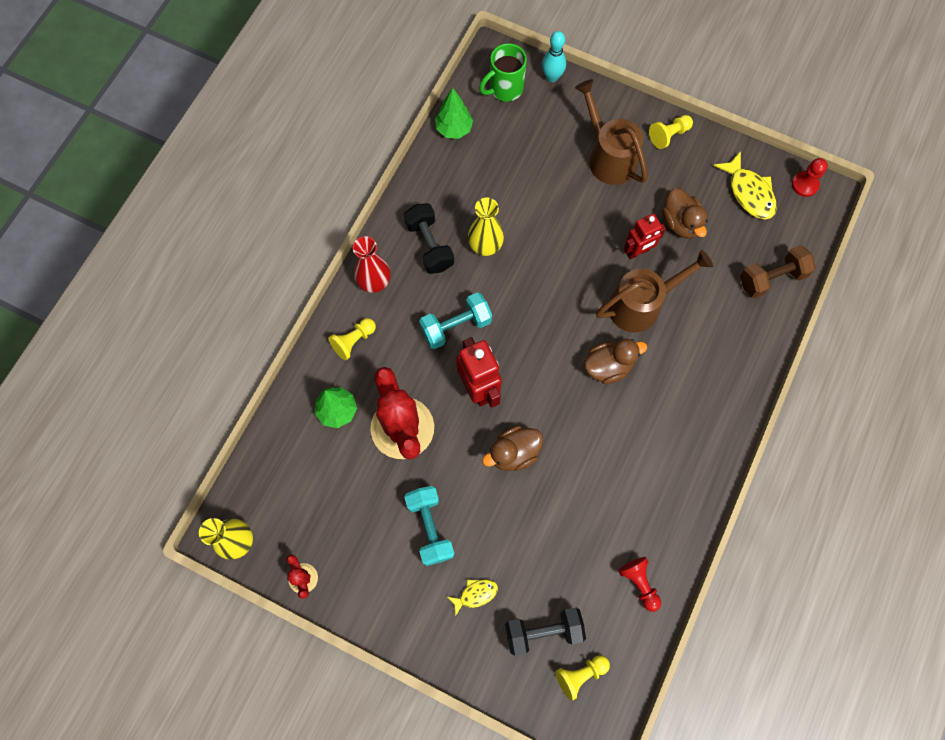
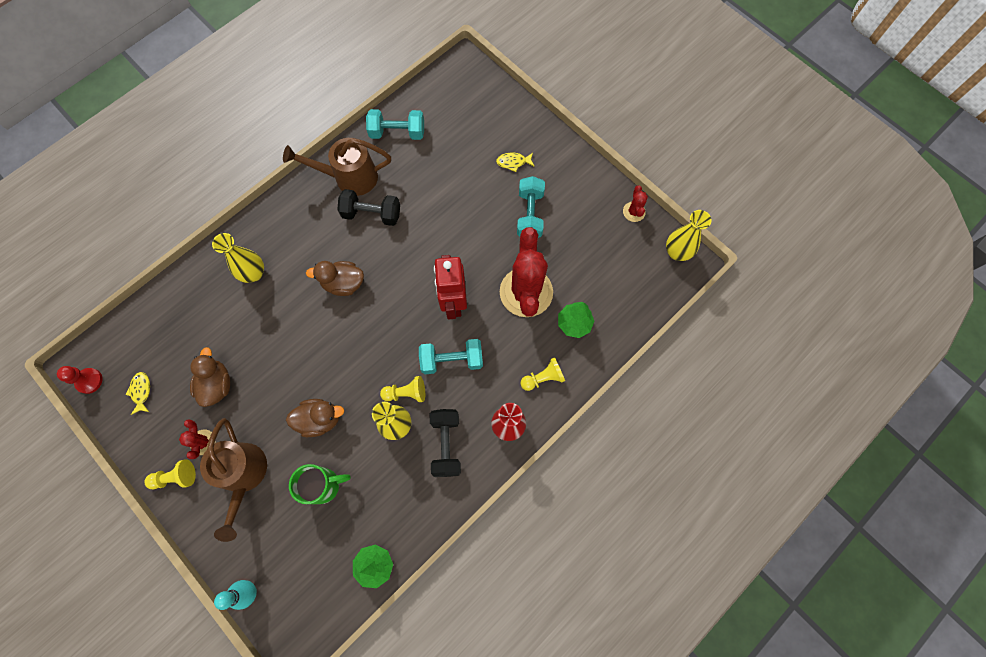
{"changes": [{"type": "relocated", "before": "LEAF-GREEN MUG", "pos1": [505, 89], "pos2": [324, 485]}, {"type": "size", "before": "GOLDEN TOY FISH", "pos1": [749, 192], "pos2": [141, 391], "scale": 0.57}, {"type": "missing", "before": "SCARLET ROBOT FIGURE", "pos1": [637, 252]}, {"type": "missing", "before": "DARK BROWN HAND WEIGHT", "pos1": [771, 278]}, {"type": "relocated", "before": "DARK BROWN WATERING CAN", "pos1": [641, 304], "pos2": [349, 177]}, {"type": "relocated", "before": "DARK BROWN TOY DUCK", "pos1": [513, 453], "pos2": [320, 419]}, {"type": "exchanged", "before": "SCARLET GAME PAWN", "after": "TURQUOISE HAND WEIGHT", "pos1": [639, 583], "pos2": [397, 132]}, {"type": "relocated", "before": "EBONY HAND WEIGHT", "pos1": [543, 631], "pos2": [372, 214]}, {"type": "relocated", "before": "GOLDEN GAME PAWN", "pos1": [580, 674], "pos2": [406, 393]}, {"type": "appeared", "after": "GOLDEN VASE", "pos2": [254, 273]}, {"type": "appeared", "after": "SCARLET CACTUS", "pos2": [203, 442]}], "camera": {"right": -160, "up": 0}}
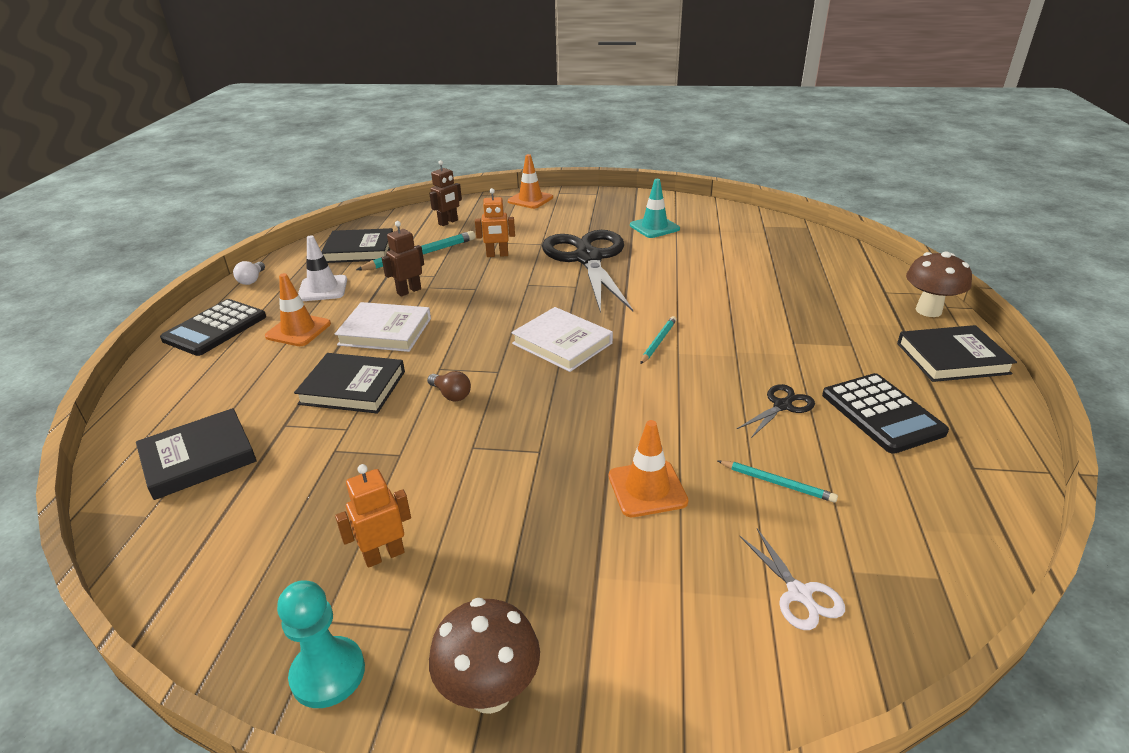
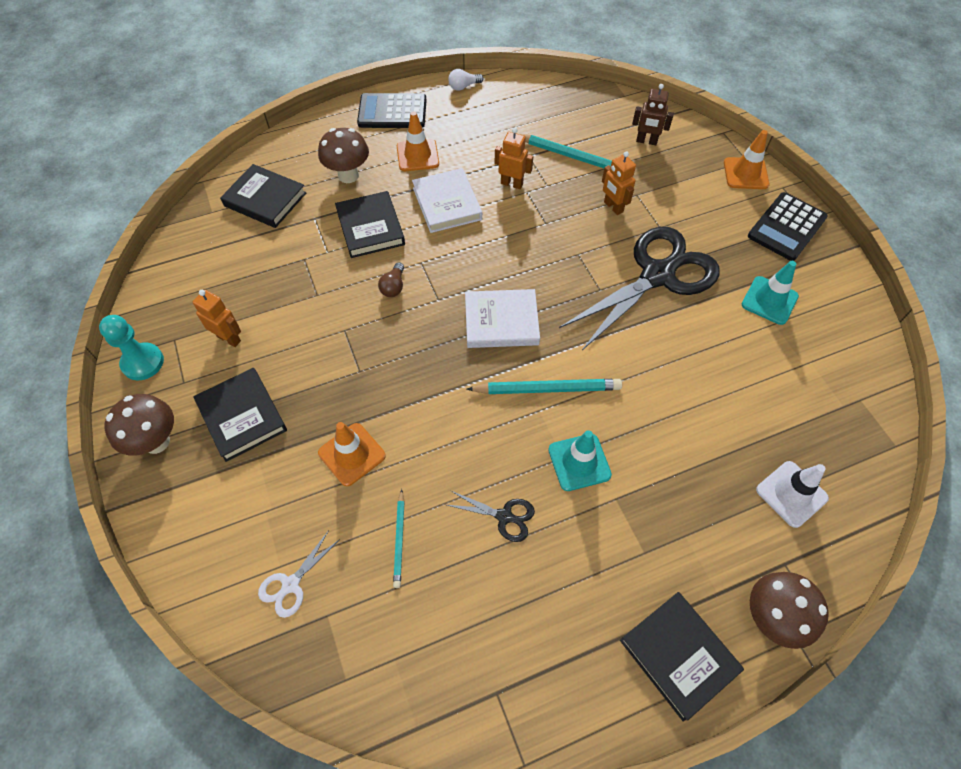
{"changes": [{"type": "colour", "before": "DARK BROWN ROBOT FIGURE", "after": "ORANGE ROBOT FIGURE", "pos1": [409, 291], "pos2": [511, 184]}, {"type": "relocated", "before": "EBONY BOOK", "pos1": [359, 250], "pos2": [242, 416]}, {"type": "relocated", "before": "SNOW-WHITE TRAFFIC CONE", "pos1": [323, 289], "pos2": [791, 494]}, {"type": "spun", "before": "SNOW-WHITE BOOK", "pos1": [562, 343], "pos2": [501, 322], "turn": 75}, {"type": "size", "before": "TURQUOISE LEAD PENCIL", "pos1": [658, 342], "pos2": [547, 389], "scale": 1.73}, {"type": "relocated", "before": "EBONY CALCULATOR", "pos1": [881, 413], "pos2": [786, 227]}, {"type": "appeared", "after": "DARK BROWN TOADSTOOL", "pos2": [348, 175]}, {"type": "appeared", "after": "TURQUOISE TRAFFIC CONE", "pos2": [579, 462]}], "camera": {"right": 60, "up": 25}}
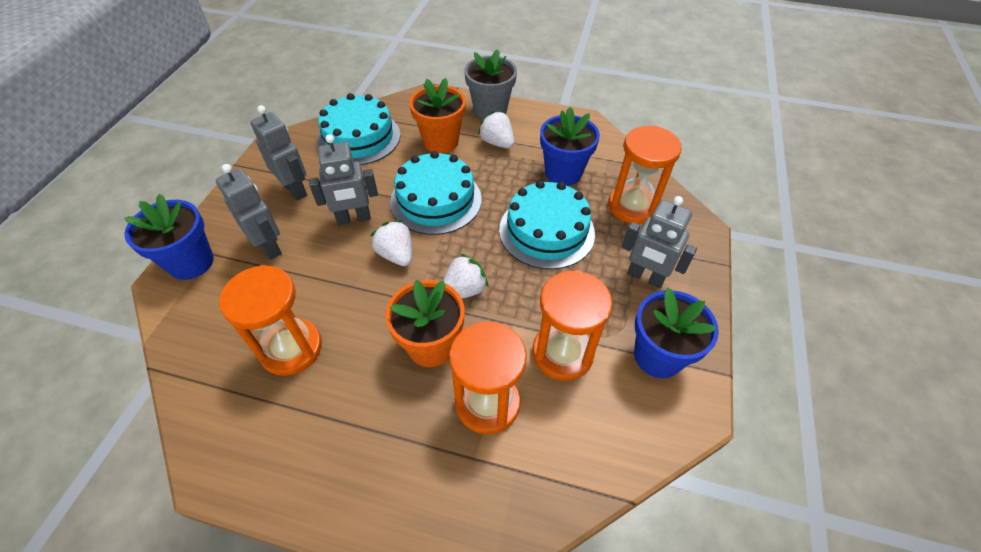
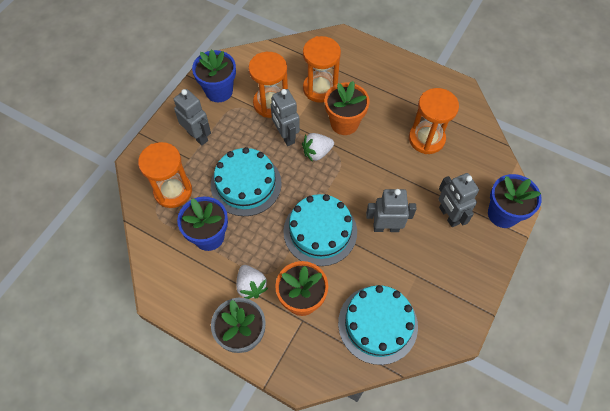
{"changes": [{"type": "relocated", "before": "GRAY ROBOT FIGURE", "pos1": [295, 190], "pos2": [285, 136]}, {"type": "missing", "before": "SNOW-WHITE STRAWBERRY", "pos1": [396, 254]}], "camera": {"right": -165, "up": 10}}
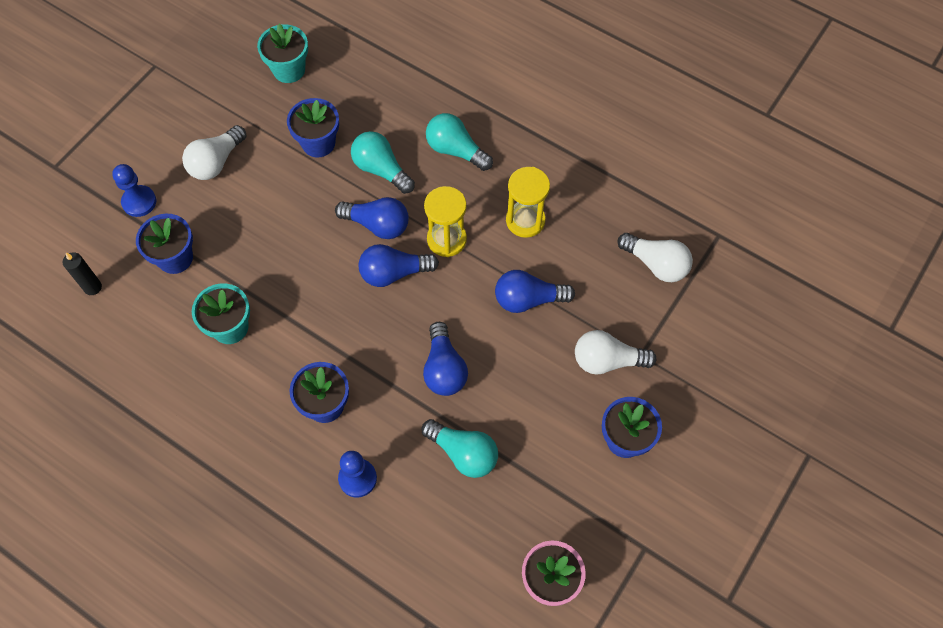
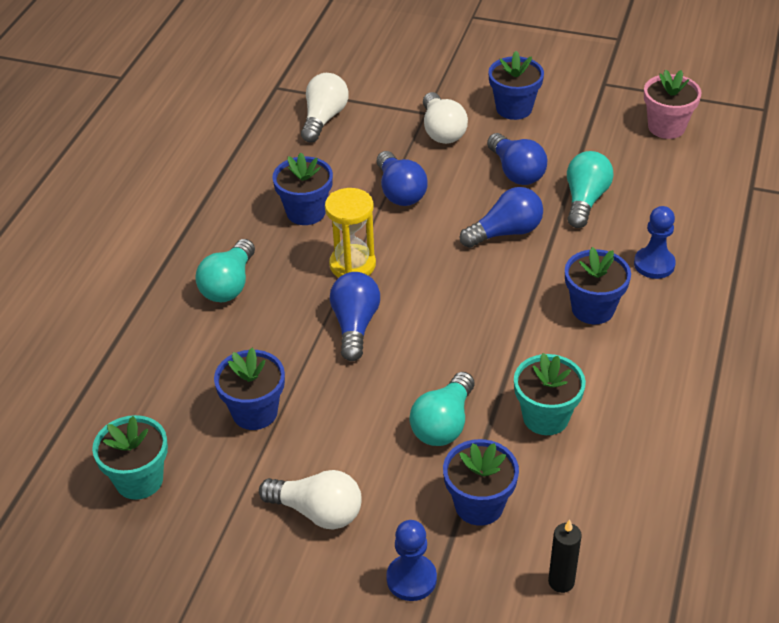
{"changes": [{"type": "relocated", "before": "TURQUOISE BULB", "pos1": [381, 169], "pos2": [443, 423]}, {"type": "exchanged", "before": "GOLDEN SAND TIMER", "after": "ROYAL BLUE FLOWER POT", "pos1": [525, 220], "pos2": [306, 212]}, {"type": "relocated", "before": "ROYAL BLUE BULB", "pos1": [394, 273], "pos2": [516, 172]}], "camera": {"right": -105, "up": -20}}
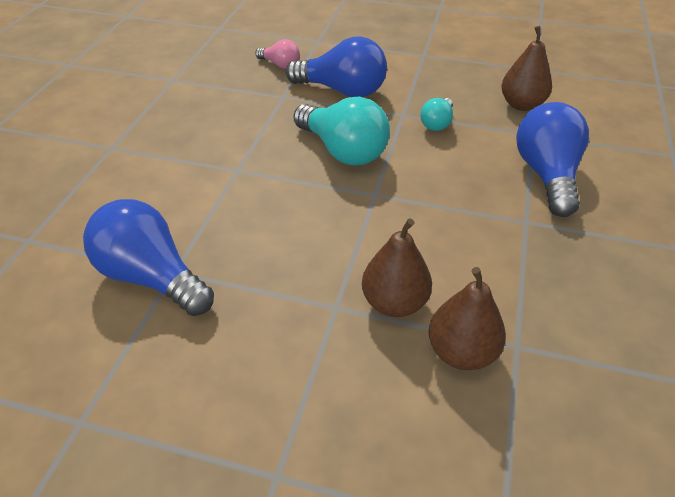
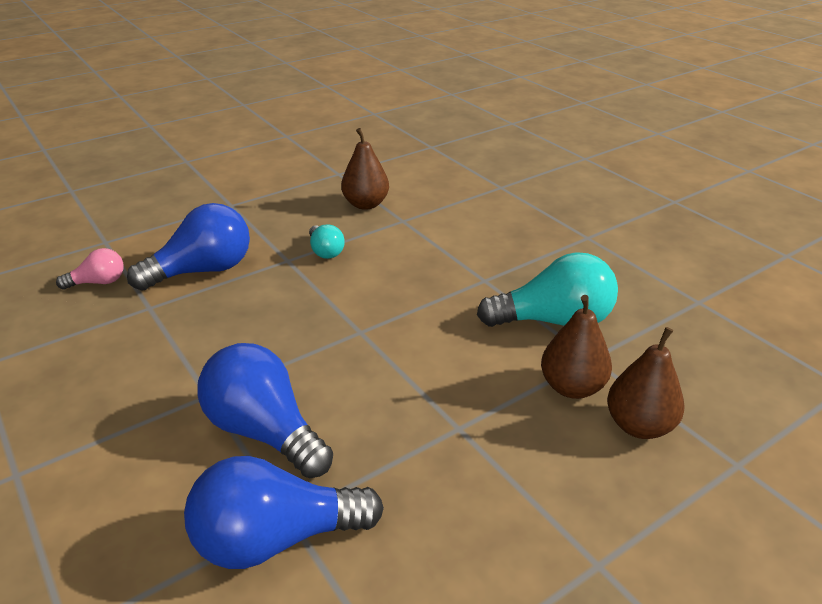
{"changes": [{"type": "relocated", "before": "TURQUOISE BULB", "pos1": [343, 151], "pos2": [553, 321]}, {"type": "relocated", "before": "ROYAL BLUE BULB", "pos1": [546, 175], "pos2": [265, 432]}, {"type": "relocated", "before": "DARK BROWN TOY PEAR", "pos1": [394, 303], "pos2": [639, 426]}], "camera": {"right": -50, "up": -10}}
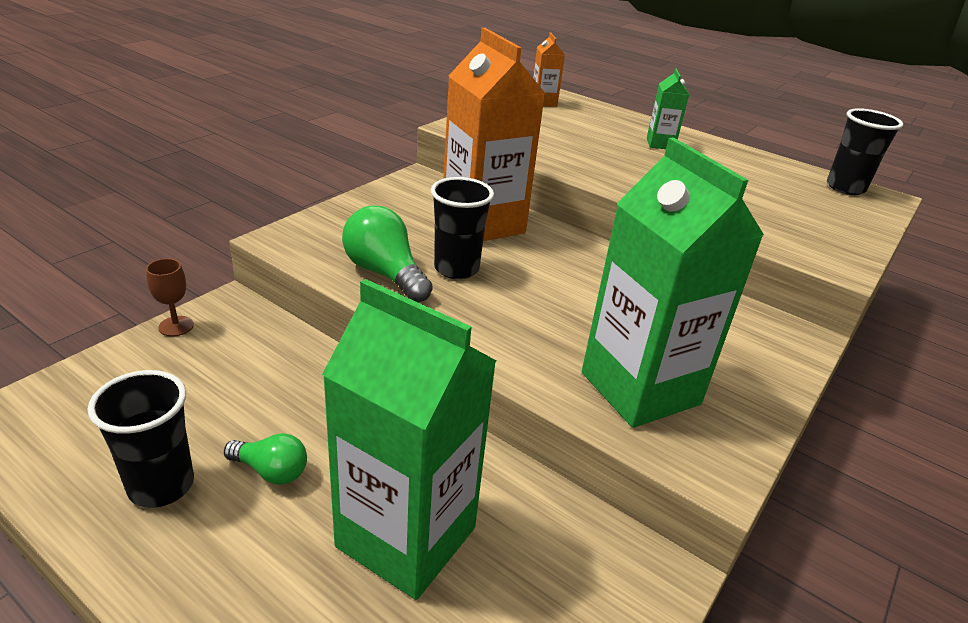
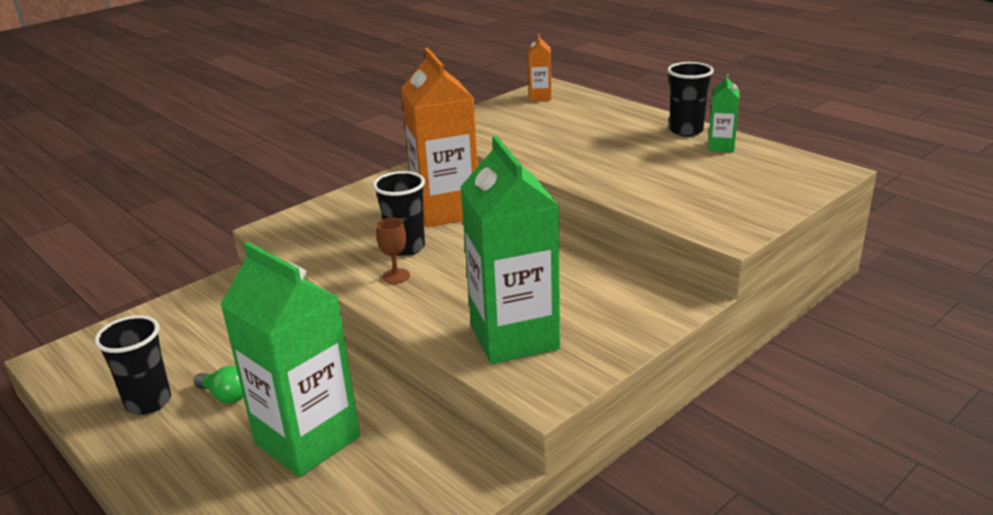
{"changes": [{"type": "relocated", "before": "LEAF-GREEN MILK CARTON", "pos1": [660, 144], "pos2": [721, 146]}, {"type": "relocated", "before": "EBONY BEAKER", "pos1": [845, 188], "pos2": [686, 131]}, {"type": "missing", "before": "LEAF-GREEN BULB", "pos1": [385, 273]}, {"type": "relocated", "before": "DARK BROWN GOBLET", "pos1": [176, 326], "pos2": [396, 276]}], "camera": {"right": 15, "up": -5}}
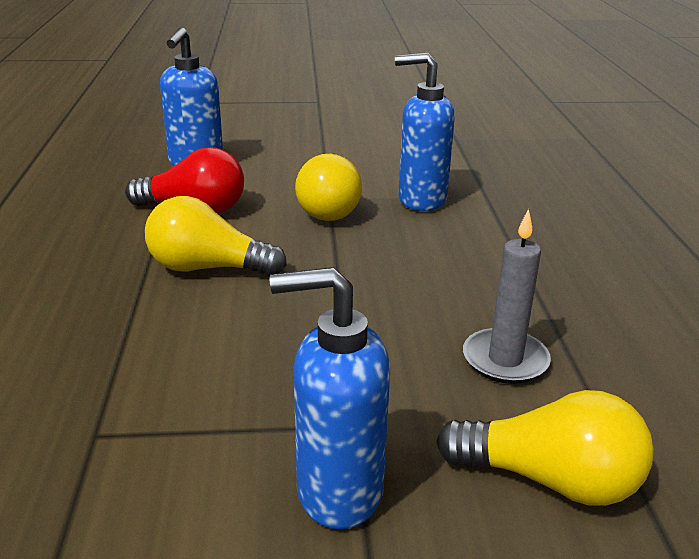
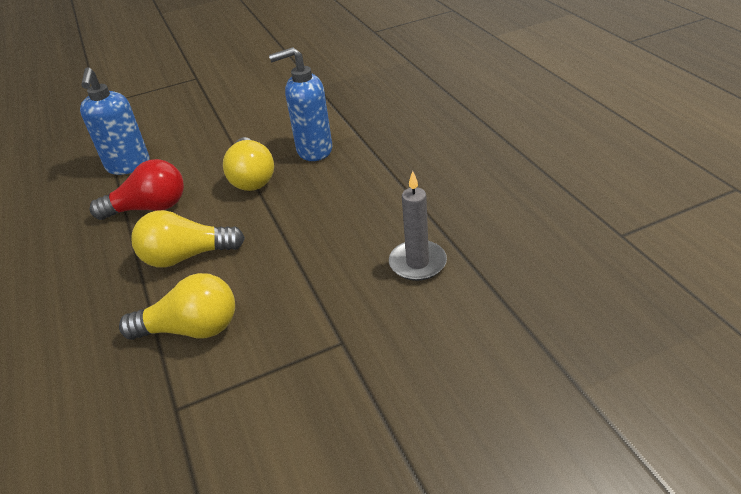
{"changes": [{"type": "missing", "before": "ROYAL BLUE SOAP PUMP", "pos1": [338, 491]}, {"type": "relocated", "before": "GOLDEN BULB", "pos1": [550, 480], "pos2": [191, 329]}], "camera": {"right": -15, "up": 10}}
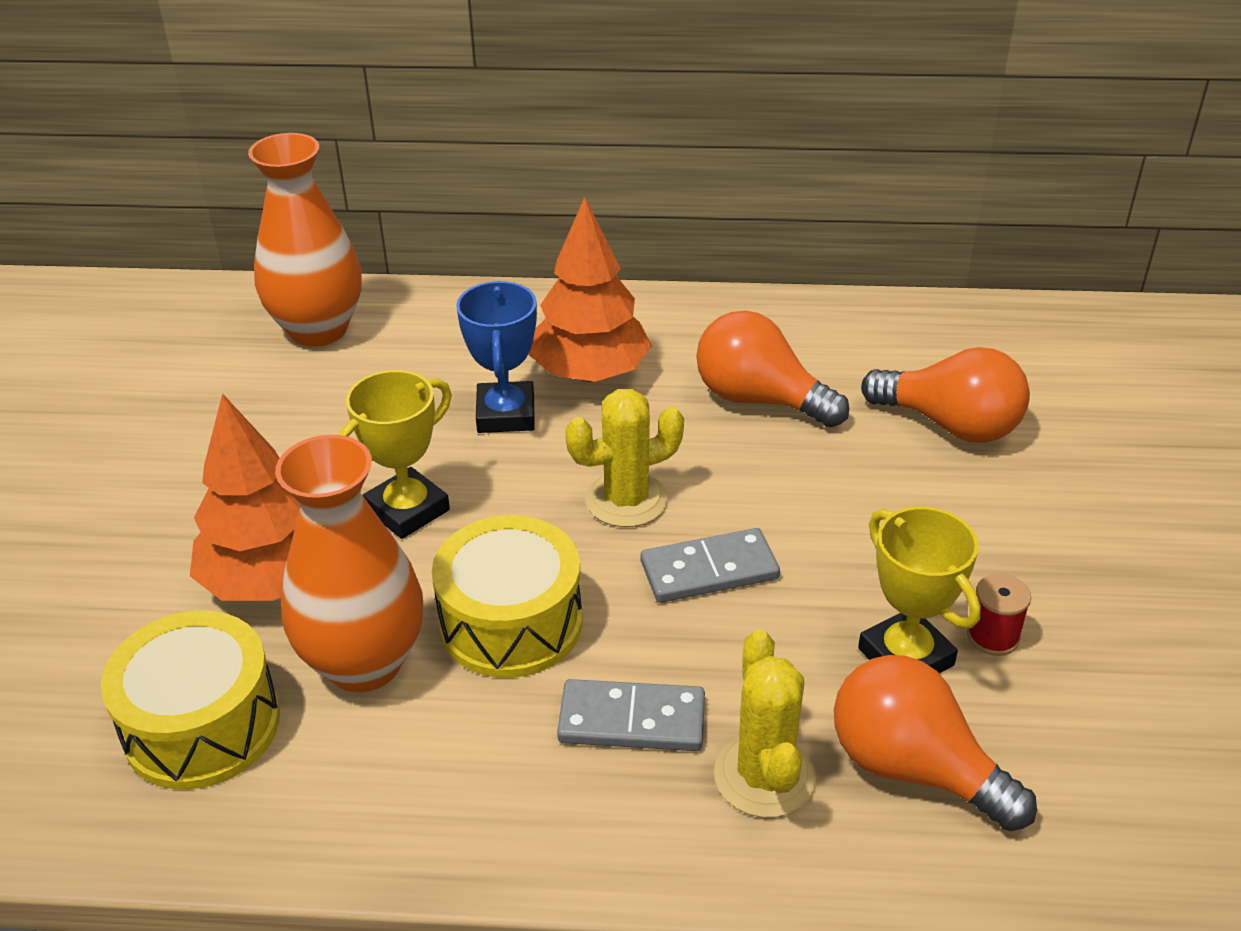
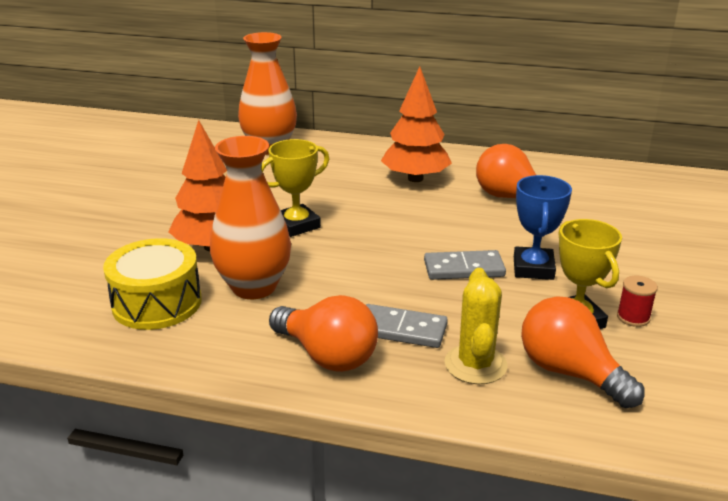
{"changes": [{"type": "relocated", "before": "ROYAL BLUE PRIZE CUP", "pos1": [506, 414], "pos2": [533, 268]}, {"type": "relocated", "before": "ORANGE BULB", "pos1": [950, 425], "pos2": [327, 355]}, {"type": "missing", "before": "GOLDEN CACTUS", "pos1": [626, 500]}, {"type": "missing", "before": "GOLDEN SNARE DRUM", "pos1": [511, 622]}], "camera": {"right": 10, "up": -10}}
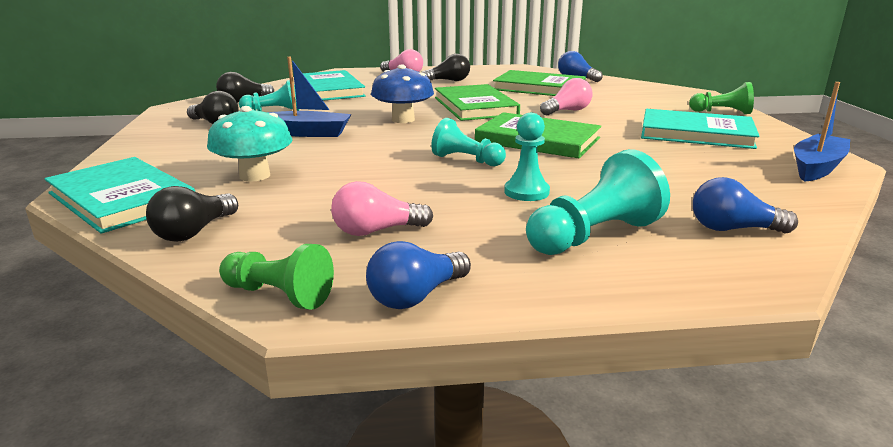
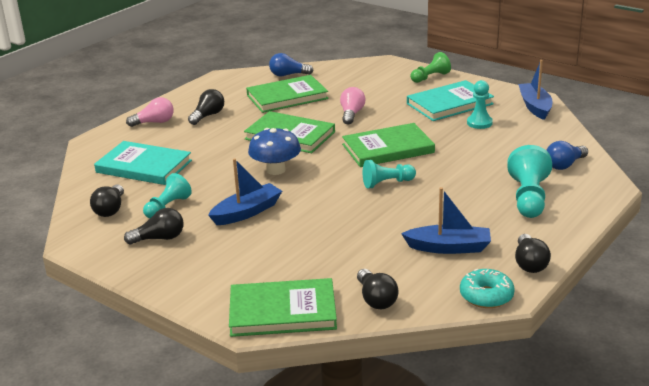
{"changes": [{"type": "missing", "before": "TURQUOISE TOADSTOOL", "pos1": [255, 176]}, {"type": "relocated", "before": "TURQUOISE GAME PAWN", "pos1": [526, 192], "pos2": [479, 123]}, {"type": "colour", "before": "TURQUOISE BOOK", "after": "LEAF-GREEN BOOK", "pos1": [122, 199], "pos2": [282, 311]}, {"type": "exchanged", "before": "ROSE-PINK BULB", "after": "ROYAL BLUE SAILBOAT", "pos1": [376, 231], "pos2": [449, 247]}, {"type": "colour", "before": "ROYAL BLUE BULB", "after": "EBONY BULB", "pos1": [416, 296], "pos2": [529, 263]}, {"type": "exchanged", "before": "LEAF-GREEN GAME PAWN", "after": "TURQUOISE GLAZED DONUT", "pos1": [278, 295], "pos2": [486, 296]}], "camera": {"right": -45, "up": 5}}
